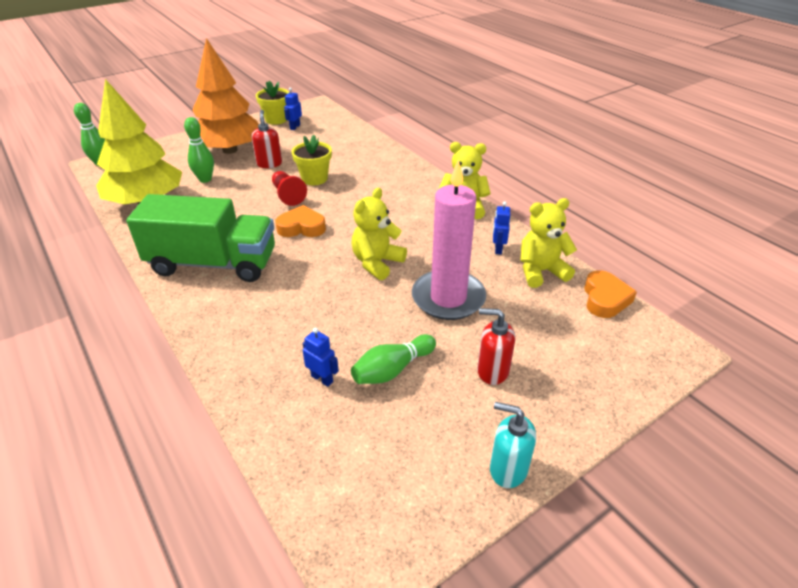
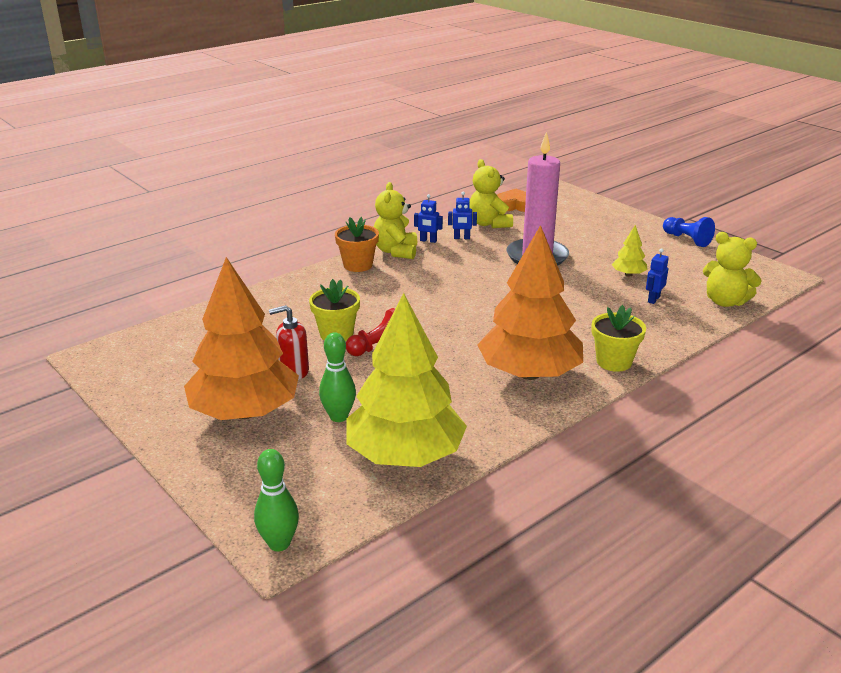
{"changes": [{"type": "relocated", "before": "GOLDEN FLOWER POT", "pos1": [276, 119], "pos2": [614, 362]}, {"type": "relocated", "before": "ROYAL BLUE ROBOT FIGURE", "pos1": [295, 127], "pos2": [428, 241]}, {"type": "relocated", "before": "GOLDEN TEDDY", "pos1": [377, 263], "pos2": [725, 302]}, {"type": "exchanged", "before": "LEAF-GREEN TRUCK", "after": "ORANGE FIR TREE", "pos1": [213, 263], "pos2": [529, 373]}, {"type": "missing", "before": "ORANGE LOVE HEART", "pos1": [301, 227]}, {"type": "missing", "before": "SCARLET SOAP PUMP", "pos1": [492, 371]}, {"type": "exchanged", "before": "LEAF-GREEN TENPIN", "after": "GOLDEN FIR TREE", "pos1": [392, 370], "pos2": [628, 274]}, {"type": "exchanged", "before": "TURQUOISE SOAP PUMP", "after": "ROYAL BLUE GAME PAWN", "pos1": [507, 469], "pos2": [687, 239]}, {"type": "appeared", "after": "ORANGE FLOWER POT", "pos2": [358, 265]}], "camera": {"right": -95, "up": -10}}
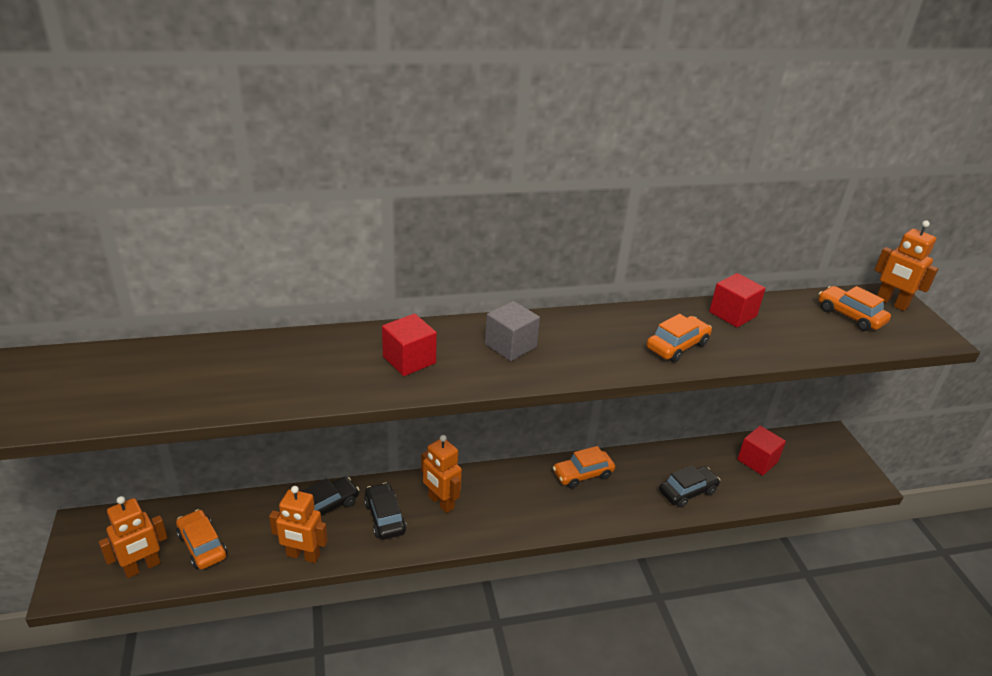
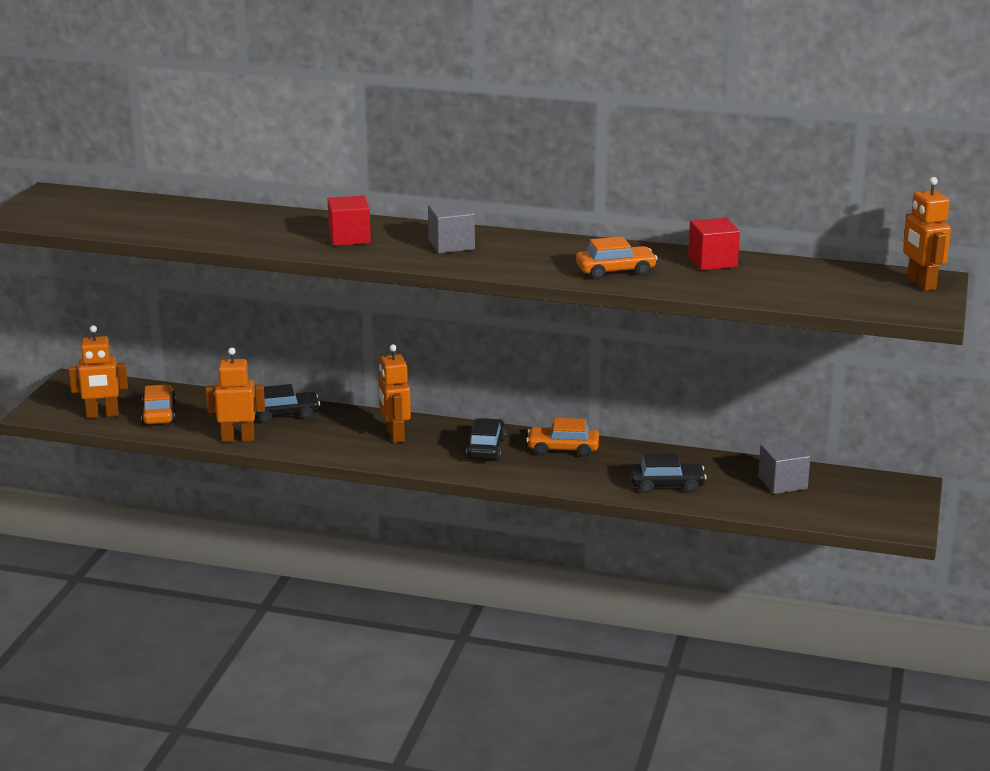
{"changes": [{"type": "missing", "before": "ORANGE TOY CAR", "pos1": [850, 316]}, {"type": "colour", "before": "SCARLET CUBE", "after": "GRAY CUBE", "pos1": [757, 461], "pos2": [782, 483]}, {"type": "relocated", "before": "EBONY TOY CAR", "pos1": [384, 517], "pos2": [486, 449]}, {"type": "spun", "before": "ORANGE ROBOT FIGURE", "pos1": [303, 555], "pos2": [238, 438], "turn": 135}], "camera": {"right": 30, "up": -10}}
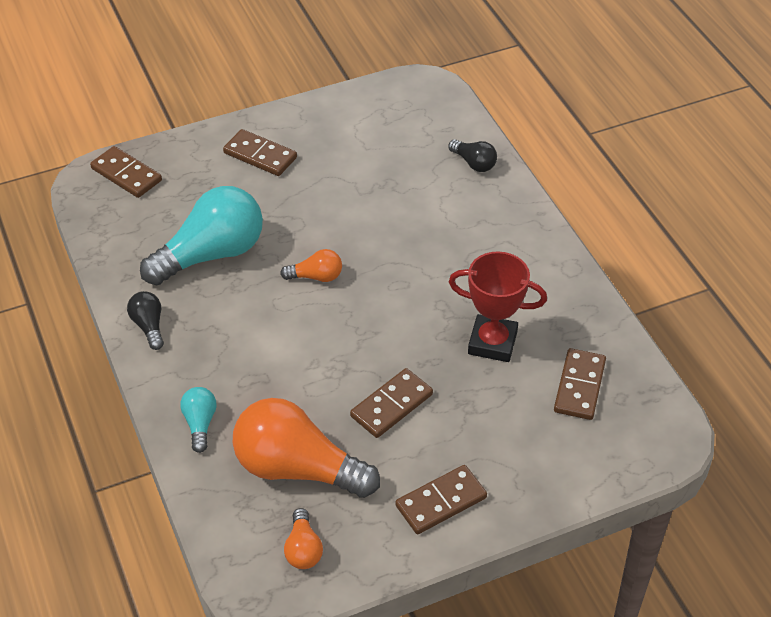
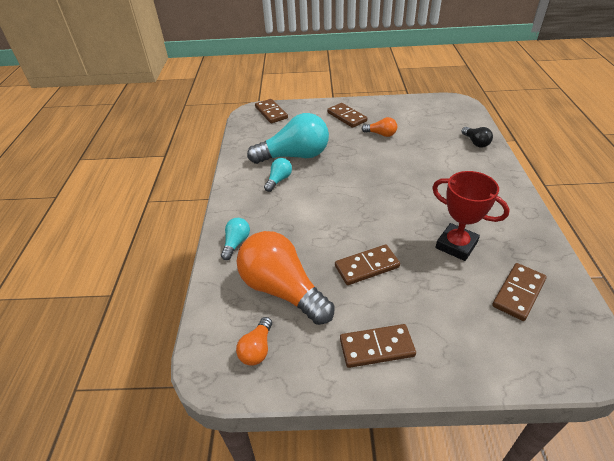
{"changes": [{"type": "relocated", "before": "ORANGE BULB", "pos1": [316, 276], "pos2": [381, 134]}, {"type": "missing", "before": "EBONY BULB", "pos1": [149, 326]}, {"type": "appeared", "after": "TURQUOISE BULB", "pos2": [279, 180]}], "camera": {"right": 25, "up": -5}}
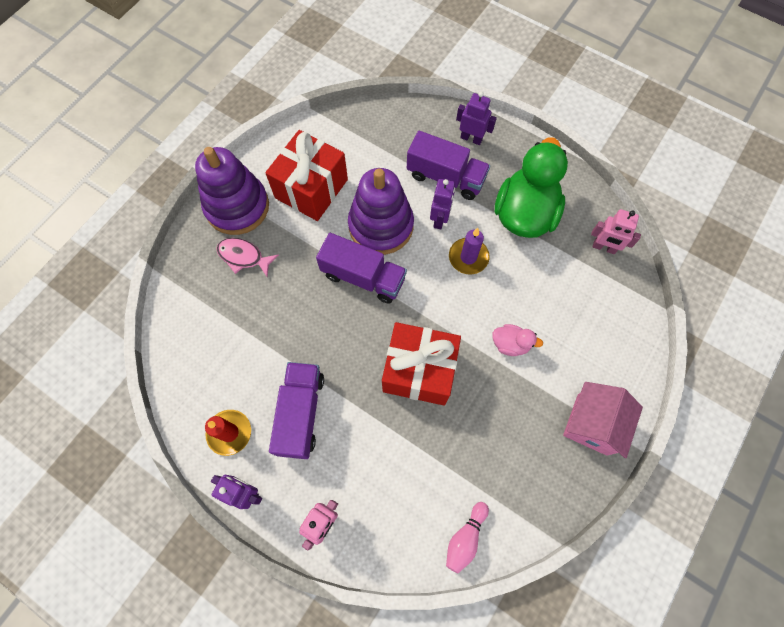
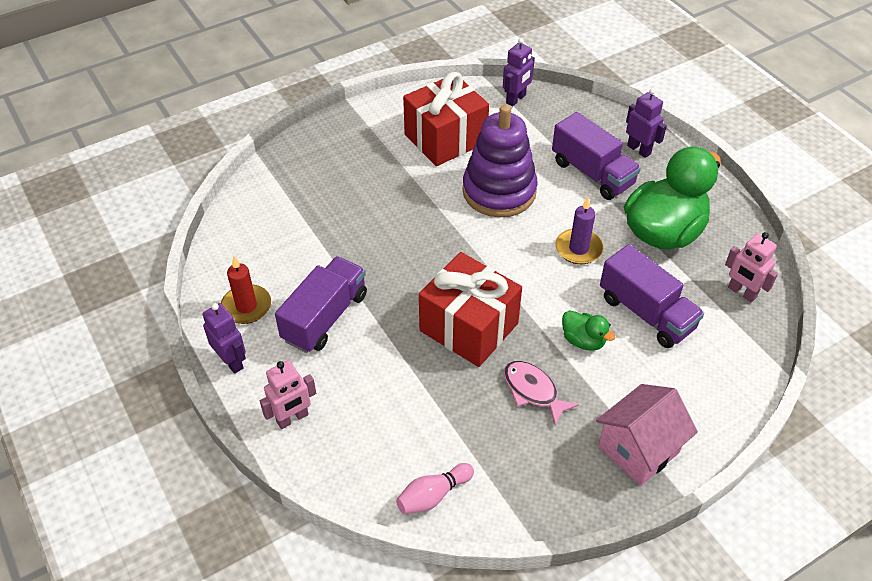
{"changes": [{"type": "missing", "before": "VIOLET RING STACKER", "pos1": [237, 207]}, {"type": "relocated", "before": "VIOLET ROBOT FIGURE", "pos1": [440, 219], "pos2": [516, 99]}, {"type": "relocated", "before": "VIOLET TRUCK", "pos1": [363, 277], "pos2": [646, 313]}, {"type": "relocated", "before": "ROSE-PINK TOY FISH", "pos1": [244, 257], "pos2": [533, 391]}, {"type": "colour", "before": "ROSE-PINK TOY DUCK", "after": "LEAF-GREEN TOY DUCK", "pos1": [510, 344], "pos2": [583, 340]}], "camera": {"right": 25, "up": -20}}
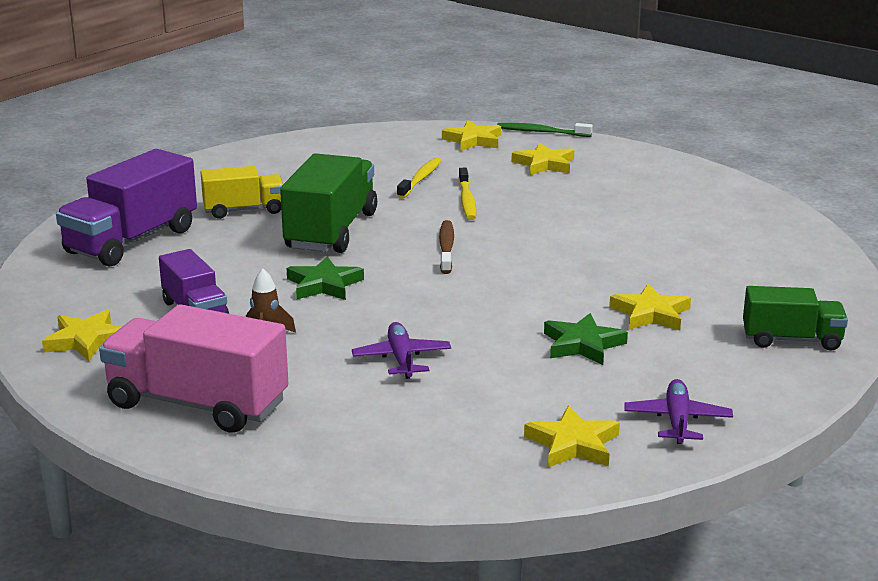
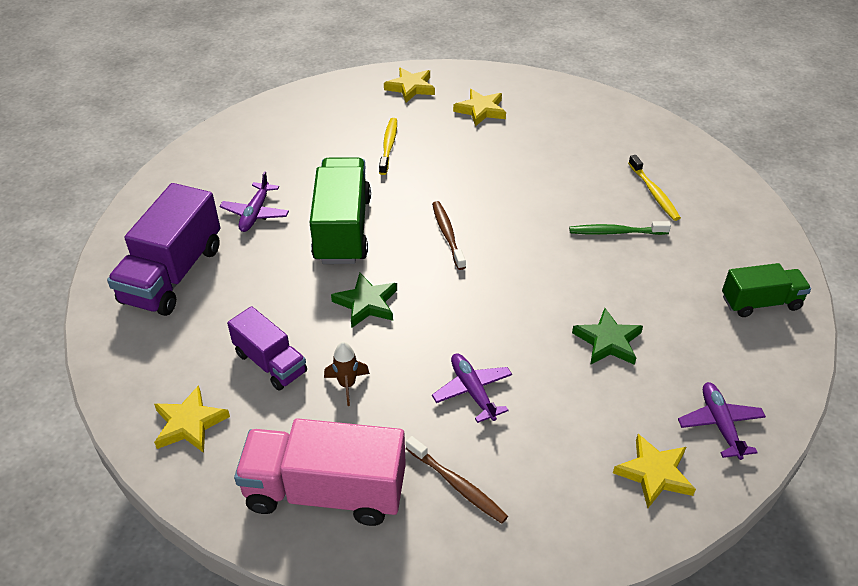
{"changes": [{"type": "relocated", "before": "LEAF-GREEN TOOTH BRUSH", "pos1": [541, 132], "pos2": [616, 232]}, {"type": "exchanged", "before": "GOLDEN TRUCK", "after": "VIOLET AEROPLANE", "pos1": [244, 210], "pos2": [255, 213]}, {"type": "relocated", "before": "GOLDEN TOOTH BRUSH", "pos1": [467, 200], "pos2": [654, 193]}, {"type": "missing", "before": "GOLDEN FIVE-POINTED STAR", "pos1": [651, 314]}, {"type": "appeared", "after": "DARK BROWN TOOTH BRUSH", "pos2": [457, 485]}], "camera": {"right": -15, "up": 20}}
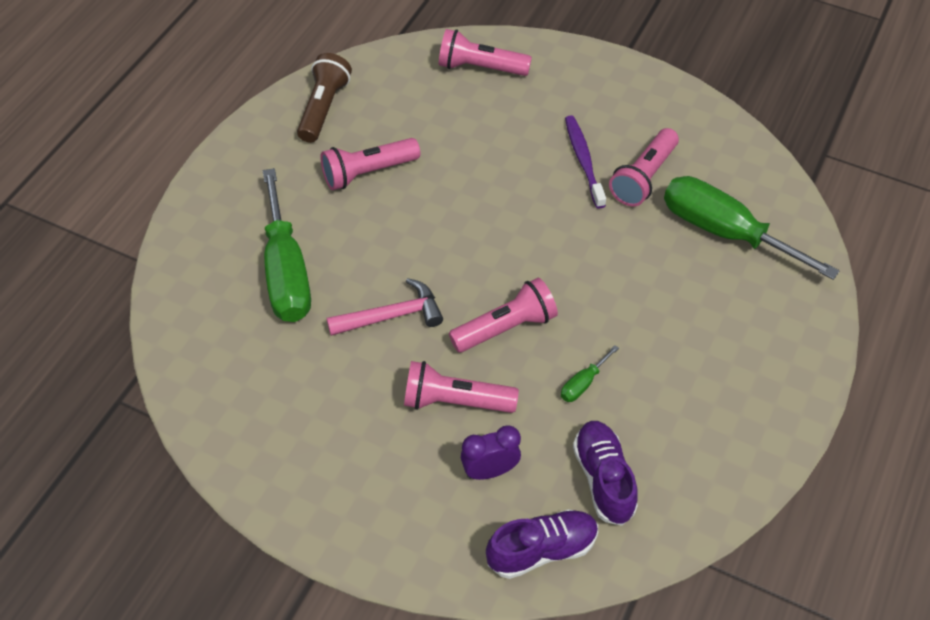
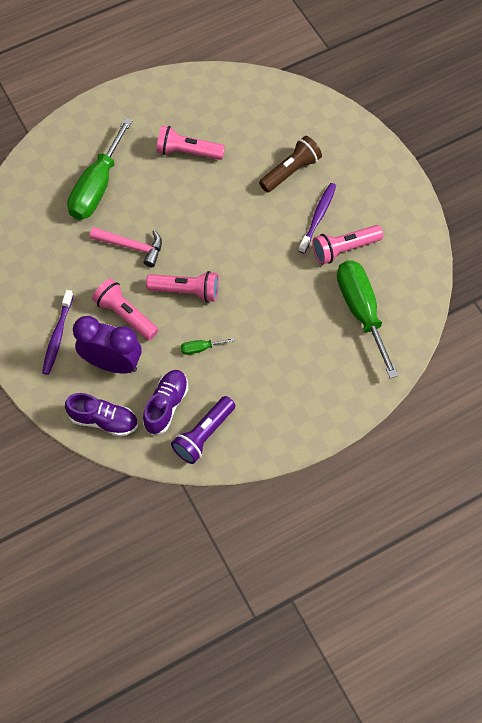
{"changes": [{"type": "missing", "before": "ROSE-PINK TORCH", "pos1": [480, 68]}, {"type": "relocated", "before": "DARK BROWN TORCH", "pos1": [323, 108], "pos2": [290, 171]}, {"type": "size", "before": "VIOLET CLOCK", "pos1": [490, 471], "pos2": [112, 363], "scale": 1.73}, {"type": "appeared", "after": "VIOLET TOOTH BRUSH", "pos2": [58, 336]}, {"type": "appeared", "after": "VIOLET TORCH", "pos2": [204, 435]}], "camera": {"right": 35, "up": 10}}
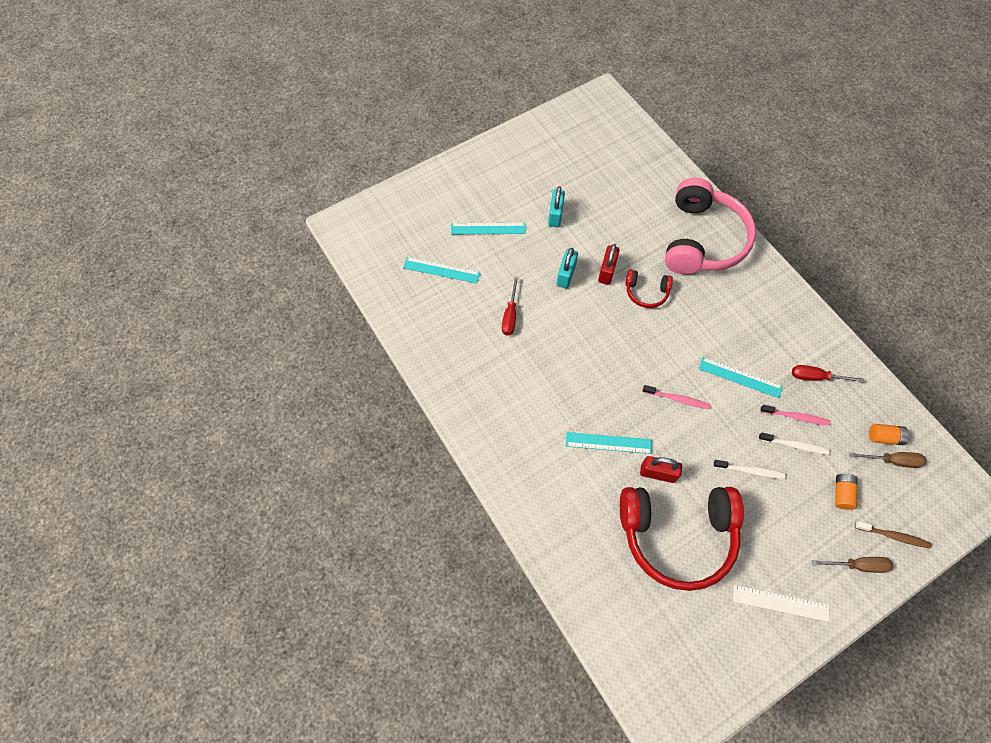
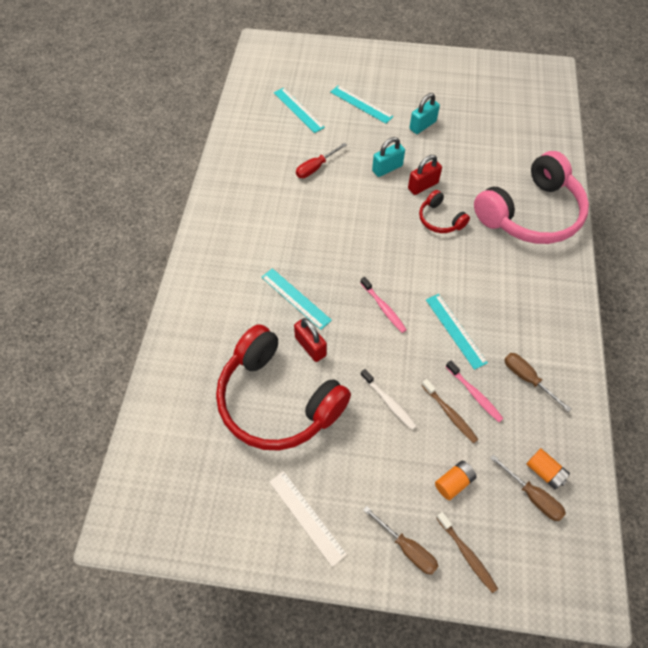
{"changes": [{"type": "colour", "before": "SCARLET HAND SCREWDRIVER", "after": "DARK BROWN HAND SCREWDRIVER", "pos1": [816, 377], "pos2": [527, 379]}, {"type": "colour", "before": "SNOW-WHITE TOOTH BRUSH", "after": "DARK BROWN TOOTH BRUSH", "pos1": [794, 445], "pos2": [450, 414]}], "camera": {"right": 40, "up": -5}}
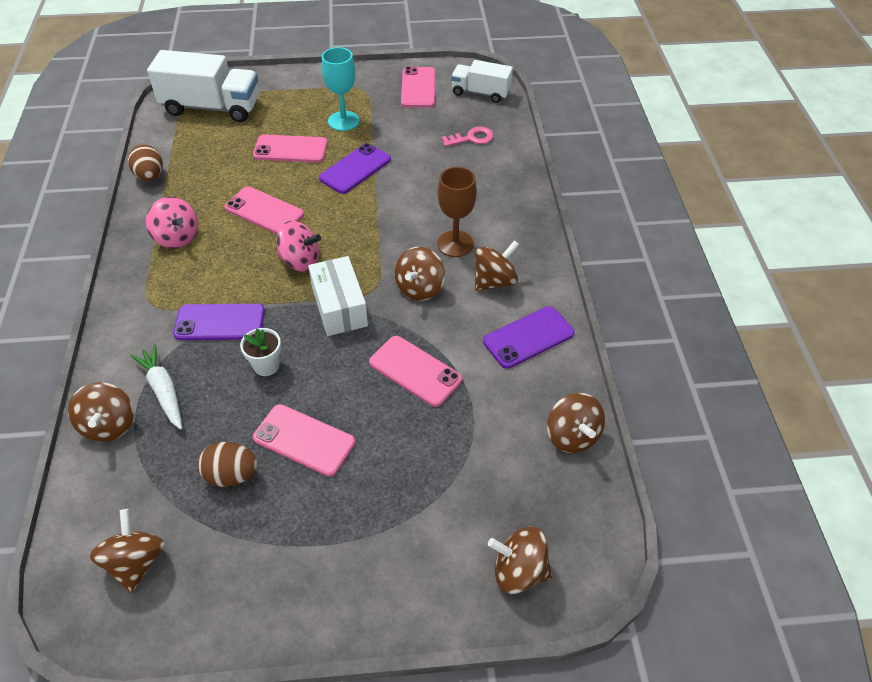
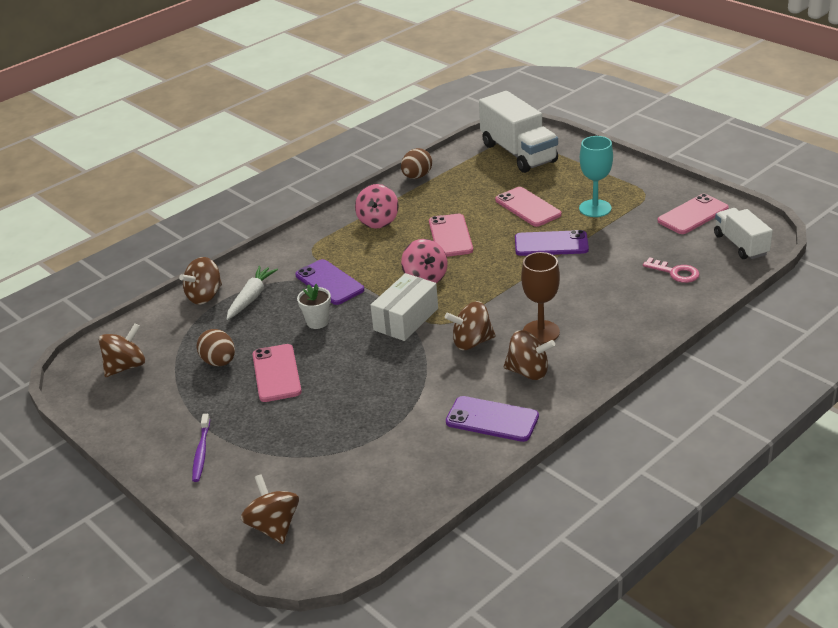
{"changes": [{"type": "missing", "before": "ROSE-PINK SMARTPHONE", "pos1": [415, 371]}, {"type": "missing", "before": "DARK BROWN SPINNING TOP", "pos1": [572, 436]}, {"type": "appeared", "after": "VIOLET TOOTH BRUSH", "pos2": [201, 452]}], "camera": {"right": 55, "up": -15}}
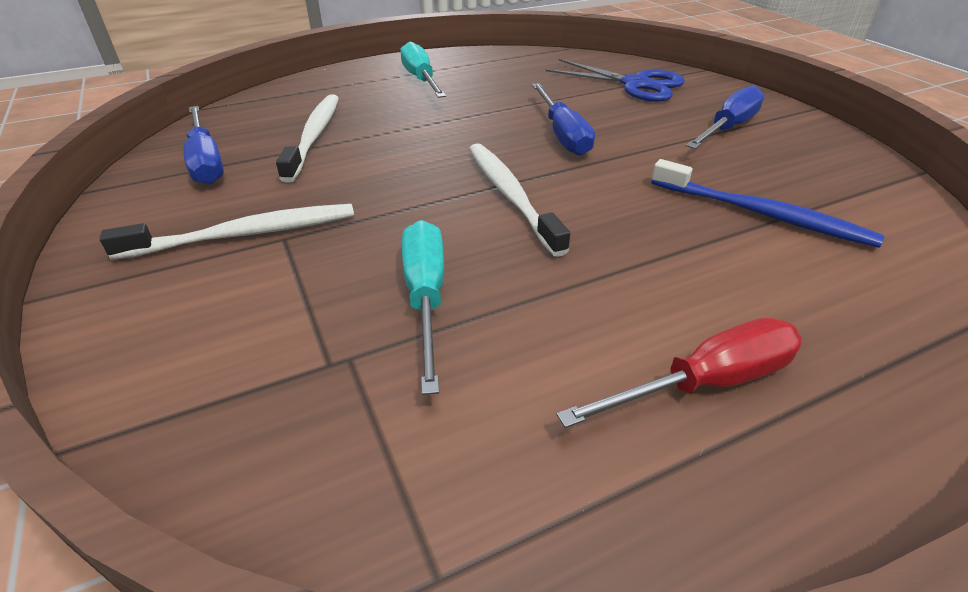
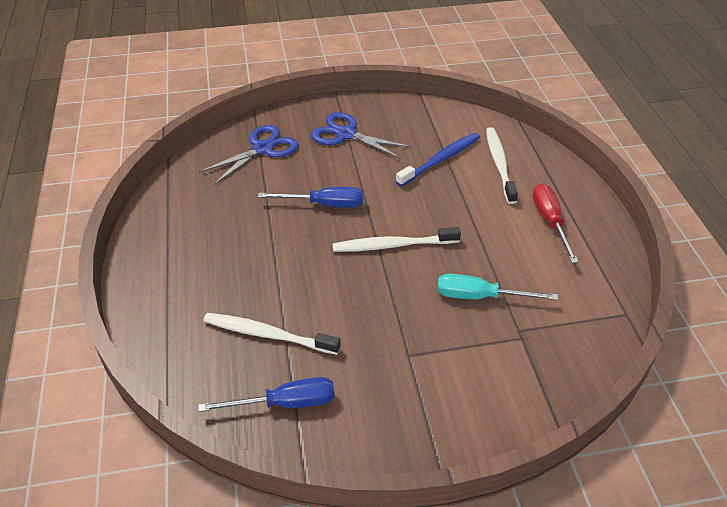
{"changes": [{"type": "missing", "before": "TURQUOISE HAND SCREWDRIVER", "pos1": [421, 79]}, {"type": "exchanged", "before": "ROYAL BLUE HAND SCREWDRIVER", "after": "ROYAL BLUE SCISSORS", "pos1": [728, 128], "pos2": [346, 134]}, {"type": "relocated", "before": "SNOW-WHITE TOOTH BRUSH", "pos1": [245, 234], "pos2": [499, 164]}], "camera": {"right": -75, "up": 5}}
